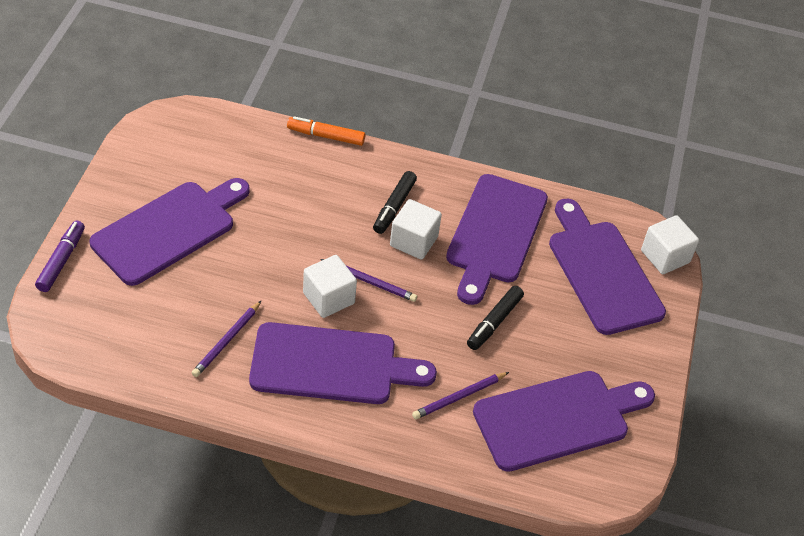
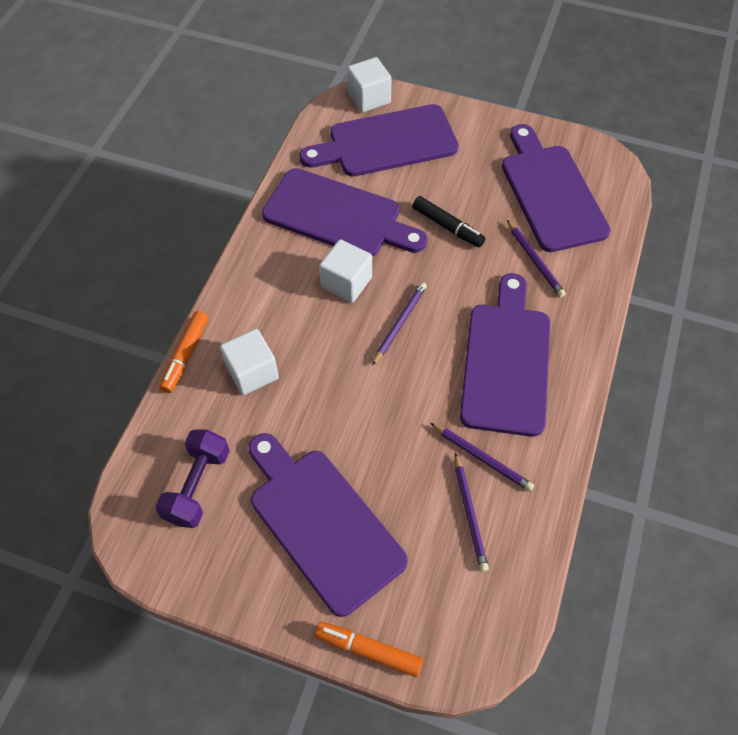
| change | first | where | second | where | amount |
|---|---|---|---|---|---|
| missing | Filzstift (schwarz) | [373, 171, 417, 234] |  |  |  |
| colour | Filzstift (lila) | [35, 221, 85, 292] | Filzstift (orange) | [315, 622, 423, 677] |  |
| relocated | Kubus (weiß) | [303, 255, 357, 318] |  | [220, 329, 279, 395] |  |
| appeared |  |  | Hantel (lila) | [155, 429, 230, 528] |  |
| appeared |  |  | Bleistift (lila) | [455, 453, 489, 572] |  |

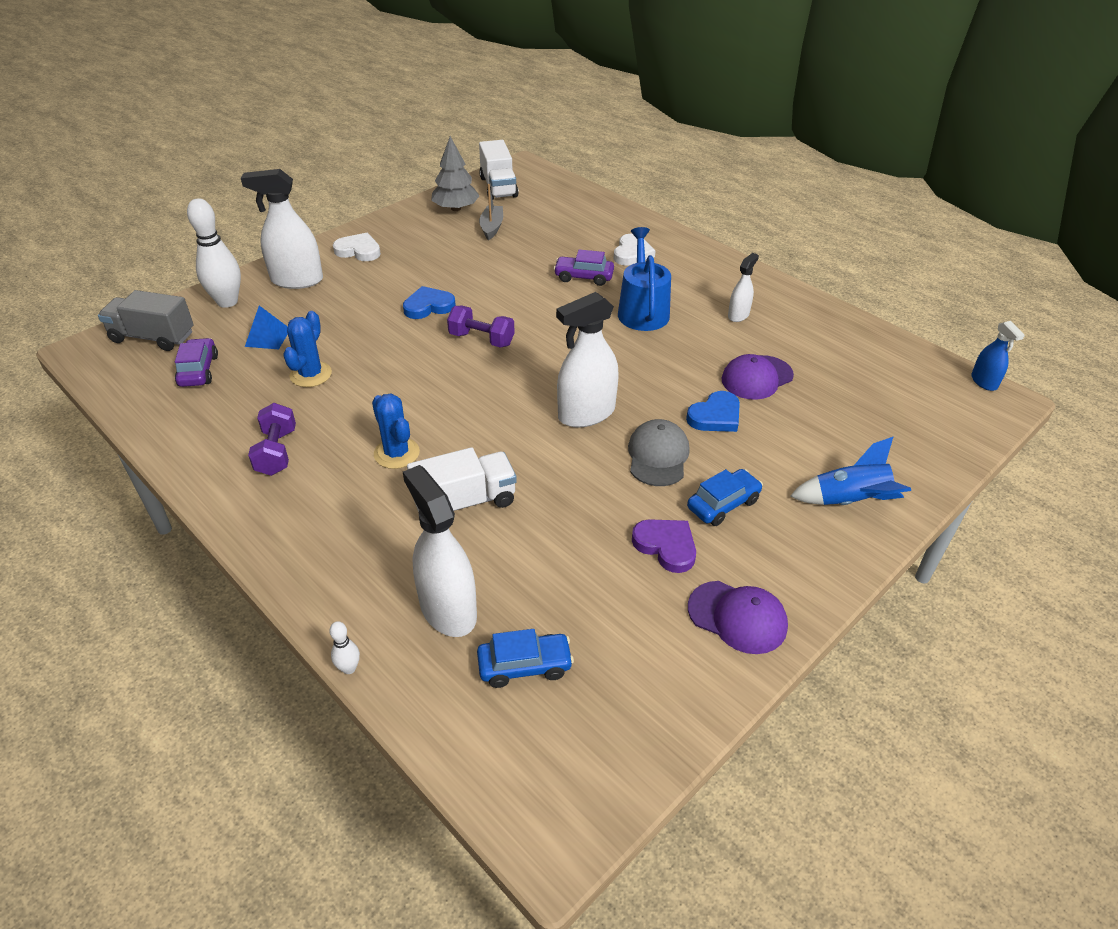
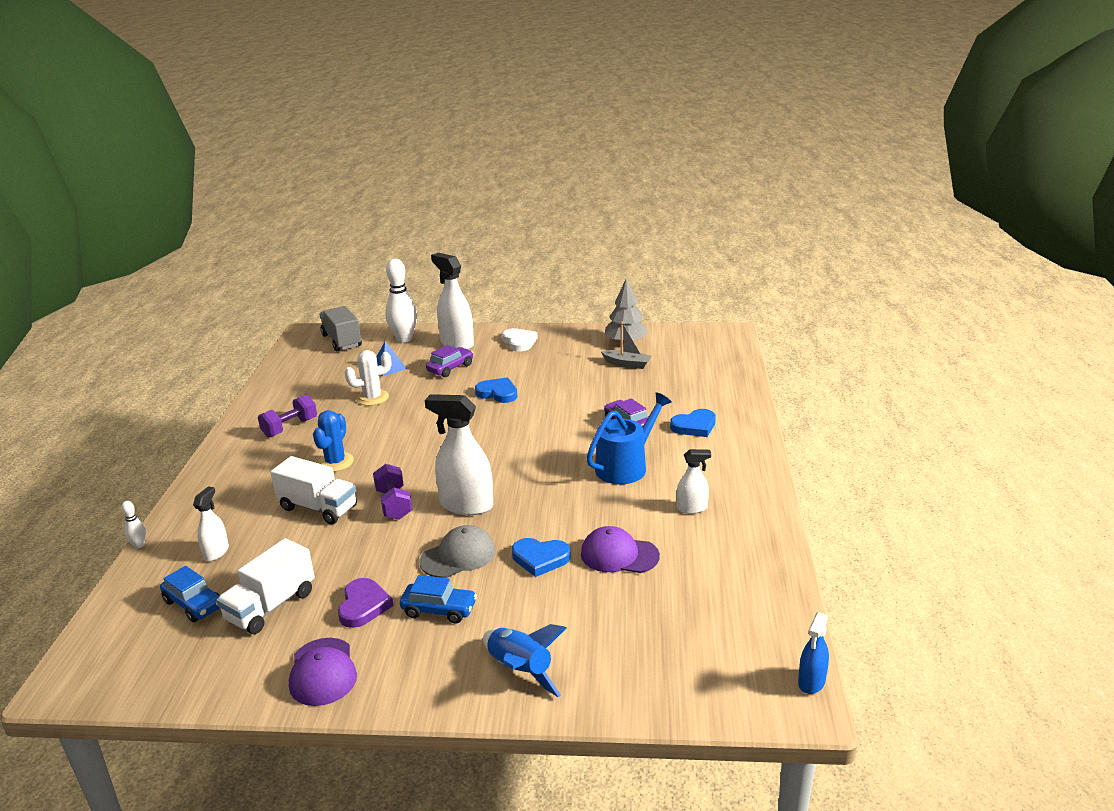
| change | first | where | second | where | amount |
|---|---|---|---|---|---|
| relocated | Lastwagen (weiß) | [479, 140, 519, 199] |  | [216, 538, 315, 634] |  |
| spun | Boot (grau) | [479, 184, 503, 240] |  | [601, 321, 651, 369] | 60 degrees clockwise |
| colour | Herz (weiß) | [614, 234, 656, 266] | Herz (blau) | [670, 409, 716, 437] |  |
| relocated | Hantel (lila) | [447, 305, 515, 348] |  | [373, 464, 412, 520] |  |
| colour | Kaktus (blau) | [283, 311, 332, 387] | Kaktus (weiß) | [344, 350, 391, 406] |  |
| relocated | Auto (lila) | [175, 338, 218, 387] |  | [426, 345, 473, 377] |  |
| size | Sprühflasche (weiß) | [403, 465, 477, 637] |  | [193, 487, 229, 561] | x0.54 |

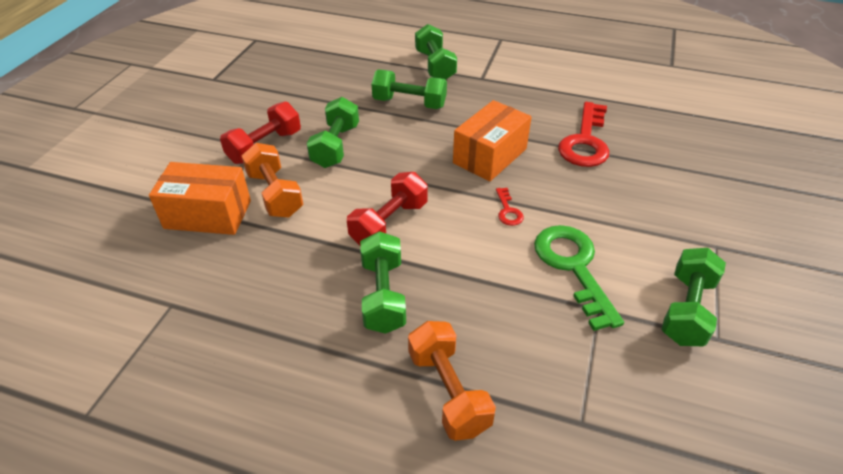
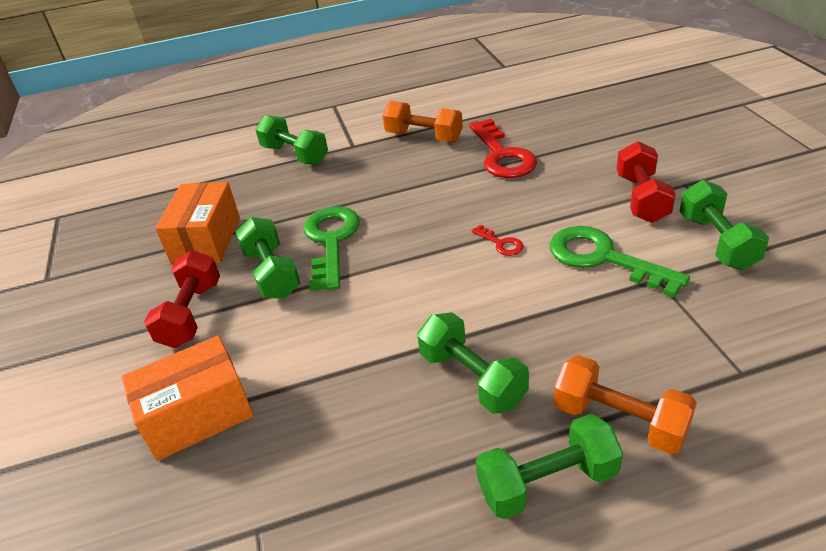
| change | first | where | second | where | amount |
|---|---|---|---|---|---|
| relocated | Hantel (grün) | [371, 70, 447, 109] |  | [476, 414, 623, 519] |  |
| relocated | Schachtel (orange) | [453, 100, 532, 181] |  | [155, 182, 240, 265] |  |
| relocated | Hantel (orange) | [242, 143, 303, 217] |  | [383, 101, 463, 142] |  |
| relocated | Hantel (rot) | [347, 172, 428, 246] |  | [616, 141, 676, 223] |  |
| appeared |  |  | Schlüssel (grün) | [304, 206, 360, 291] |  |

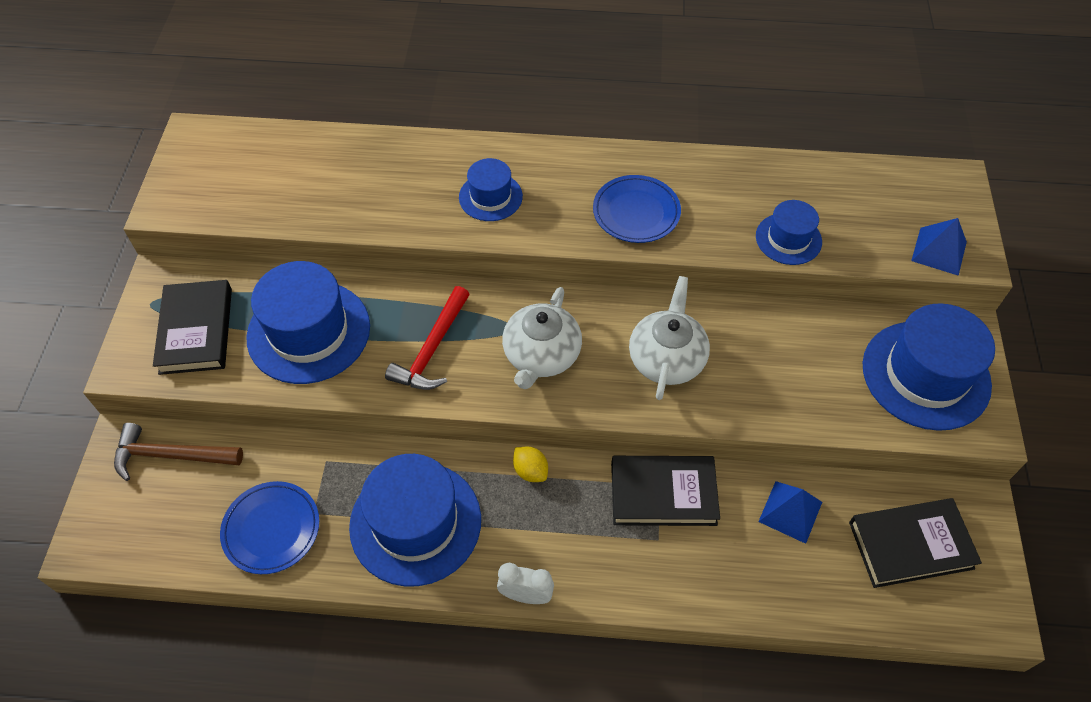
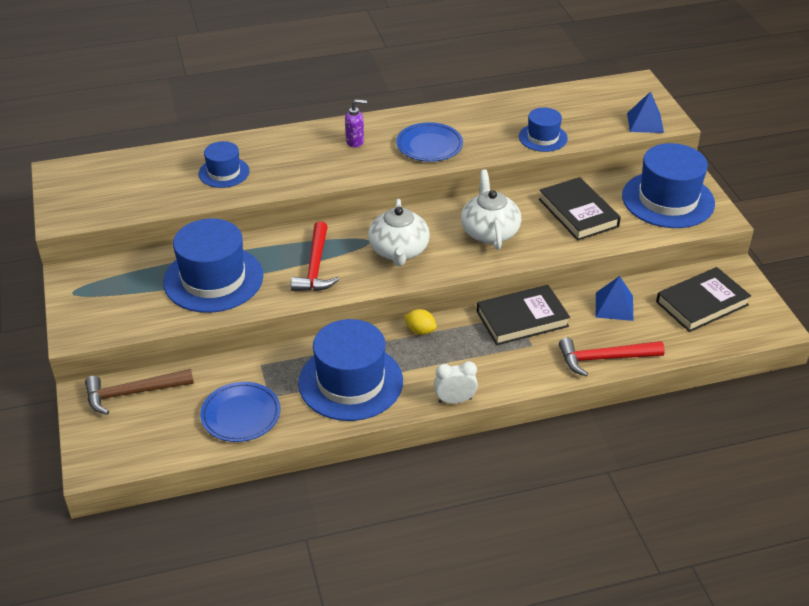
| change | first | where | second | where | amount |
|---|---|---|---|---|---|
| relocated | Hut (blau) | [459, 158, 523, 221] |  | [199, 141, 250, 188] |  |
| relocated | Buch (schwarz) | [153, 280, 232, 375] |  | [539, 177, 621, 240] |  |
| appeared |  |  | Seifenspender (lila) | [345, 99, 367, 148] |  |
| appeared |  |  | Hammer (rot) | [559, 338, 665, 376] |  |

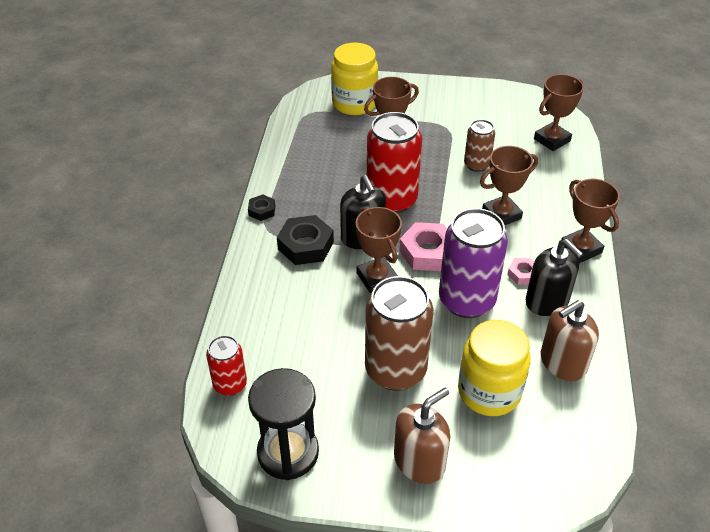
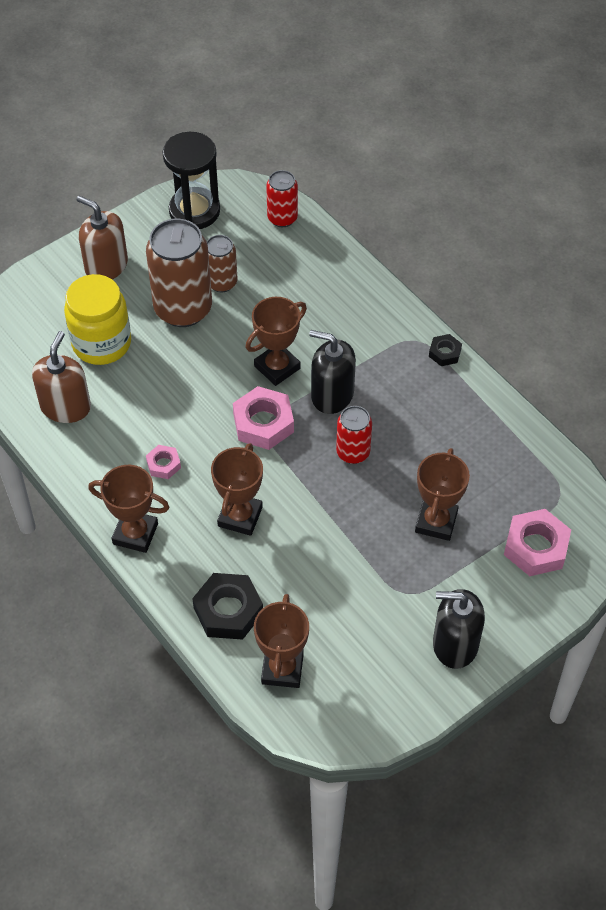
| change | first | where | second | where | amount |
|---|---|---|---|---|---|
| exchanged | Einmachglas (gelb) | [331, 43, 378, 115] | Sechskantmutter (rosa) | [504, 509, 571, 576] |  |
| size | Dose (rot) | [367, 112, 422, 214] |  | [336, 406, 372, 464] | x0.54 |
| relocated | Dose (braun) | [464, 119, 495, 172] |  | [207, 235, 237, 292] |  |
| spun | Pokal (braun) | [356, 207, 402, 293] |  | [246, 297, 307, 386] | 60 degrees counterclockwise |
| missing | Dose (lila) | [439, 208, 508, 318] |  |  |  |
| relocated | Sechskantmutter (schwarz) | [277, 215, 334, 265] |  | [192, 573, 263, 640] |  |
| relocated | Seifenspender (schwarz) | [526, 239, 583, 316] |  | [433, 589, 485, 669] |  |
| spun | Seifenspender (braun) | [394, 388, 450, 484] |  | [76, 196, 128, 279] | 120 degrees clockwise |

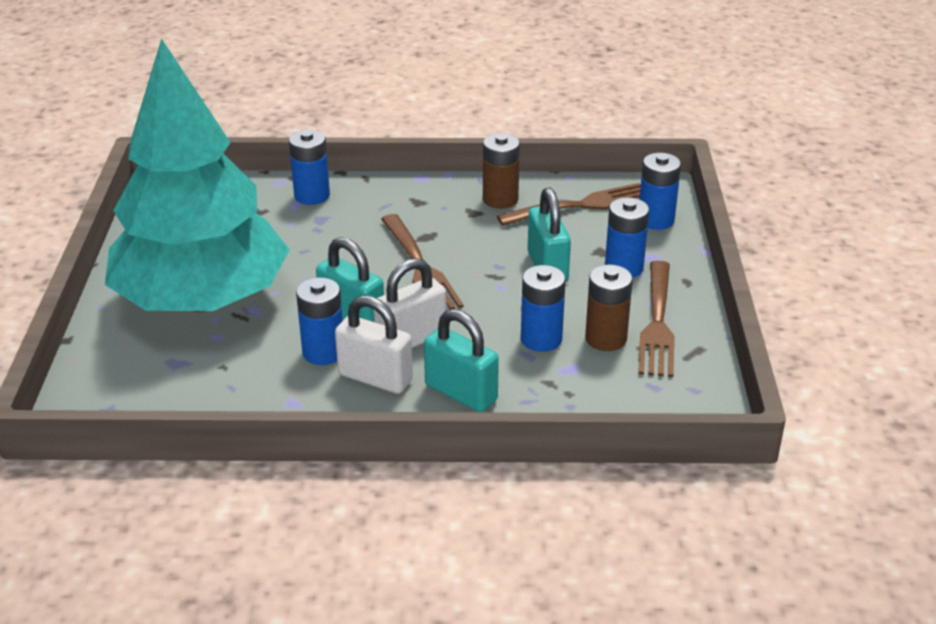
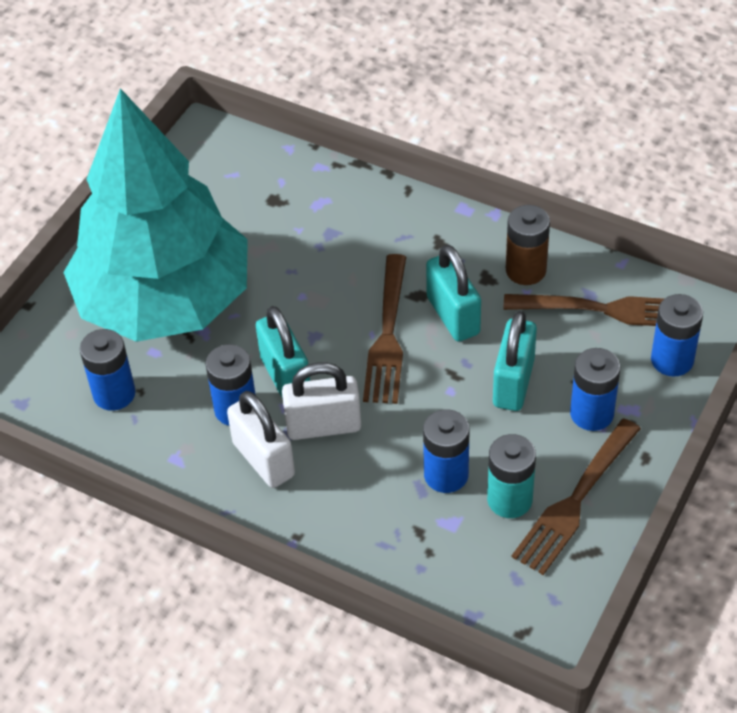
| change | first | where | second | where | amount |
|---|---|---|---|---|---|
| relocated | Batterie (blau) | [289, 130, 330, 205] |  | [80, 329, 136, 411] |  |
| colour | Batterie (braun) | [585, 264, 633, 351] | Batterie (türkis) | [487, 434, 536, 518] |  |
| relocated | Vorhängeschloss (türkis) | [424, 309, 499, 412] |  | [426, 244, 481, 342] |  |

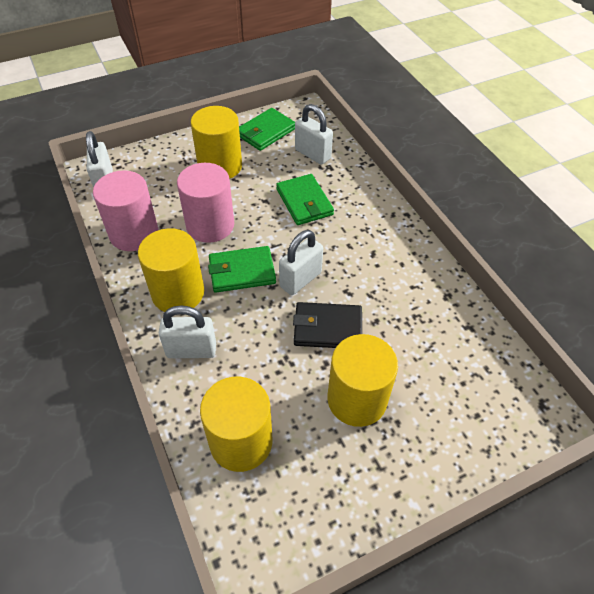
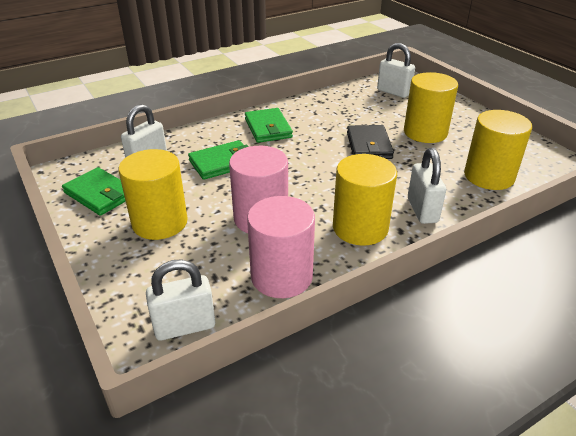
| change | first | where | second | where | amount |
|---|---|---|---|---|---|
| relocated | Vorhängeschloss (weiß) | [279, 230, 323, 295] |  | [377, 43, 415, 98] |  |
| relocated | Geldbörse (grün) | [208, 246, 276, 293] |  | [245, 108, 293, 143] |  |

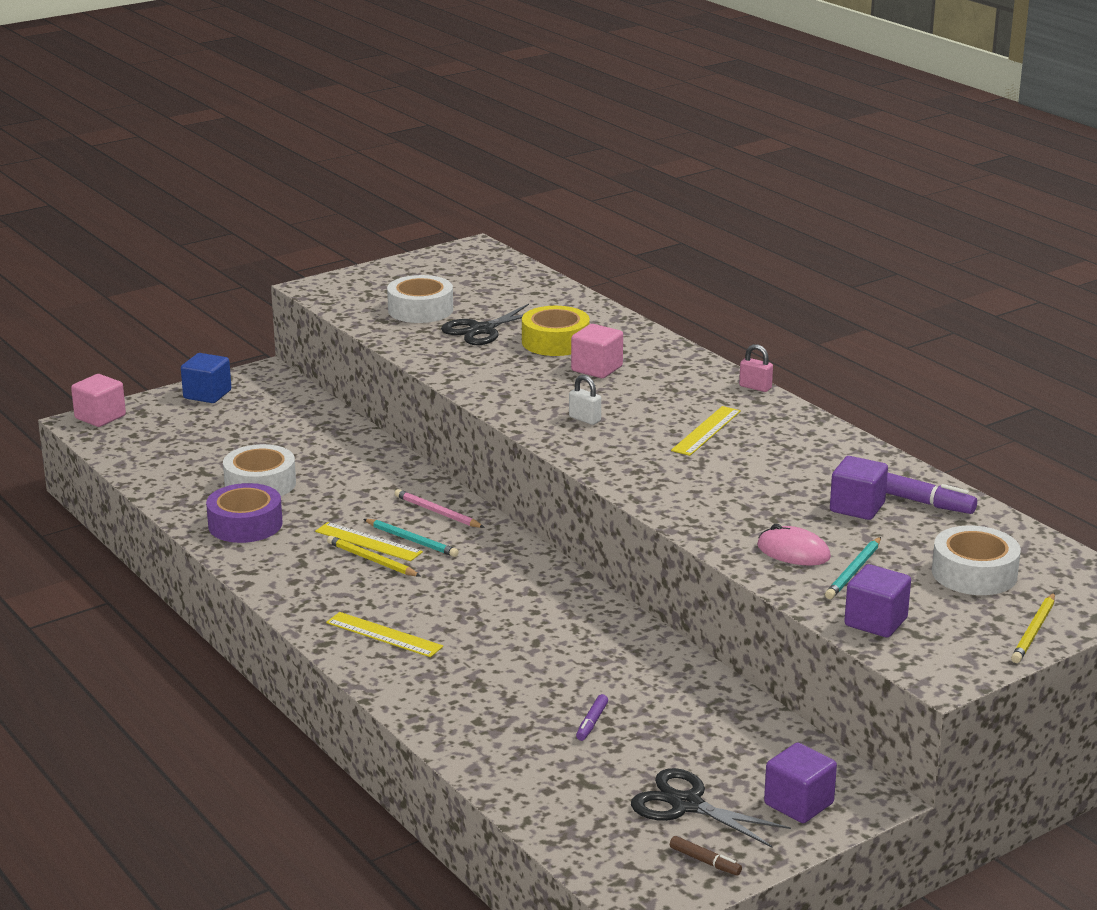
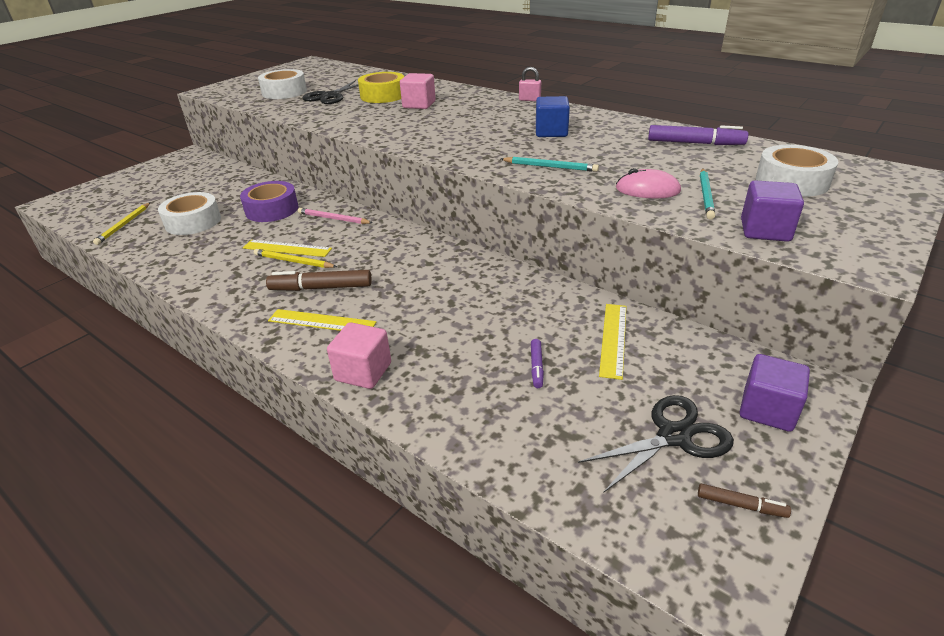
| change | first | where | second | where | amount |
|---|---|---|---|---|---|
| relocated | Kubus (blau) | [181, 353, 231, 403] |  | [536, 96, 570, 137] |  |
| relocated | Kubus (rosa) | [71, 374, 126, 427] |  | [327, 322, 391, 389] |  |
| missing | Vorhängeschloss (weiß) | [569, 375, 601, 425] |  |  |  |
| relocated | Lineal (gelb) | [671, 406, 741, 456] |  | [599, 304, 626, 380] |  |
| missing | Kubus (lila) | [830, 456, 888, 520] |  |  |  |
| relocated | Klebeband (lila) | [206, 483, 283, 543] |  | [240, 181, 299, 222] |  |
| relocated | Bleistift (türkis) | [364, 519, 459, 557] |  | [501, 157, 599, 172] |  |
| relocated | Bleistift (gelb) | [1011, 593, 1055, 663] |  | [93, 203, 150, 245] |  |
| spun | Schere (schwarz) | [631, 768, 791, 848] |  | [578, 395, 734, 493] | 135 degrees clockwise |
| appeared |  |  | Filzstift (braun) | [266, 270, 372, 291] |  |

